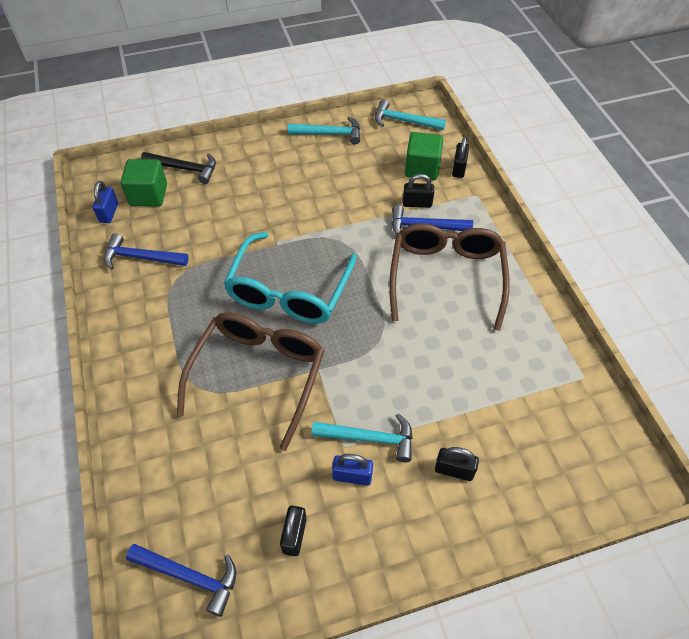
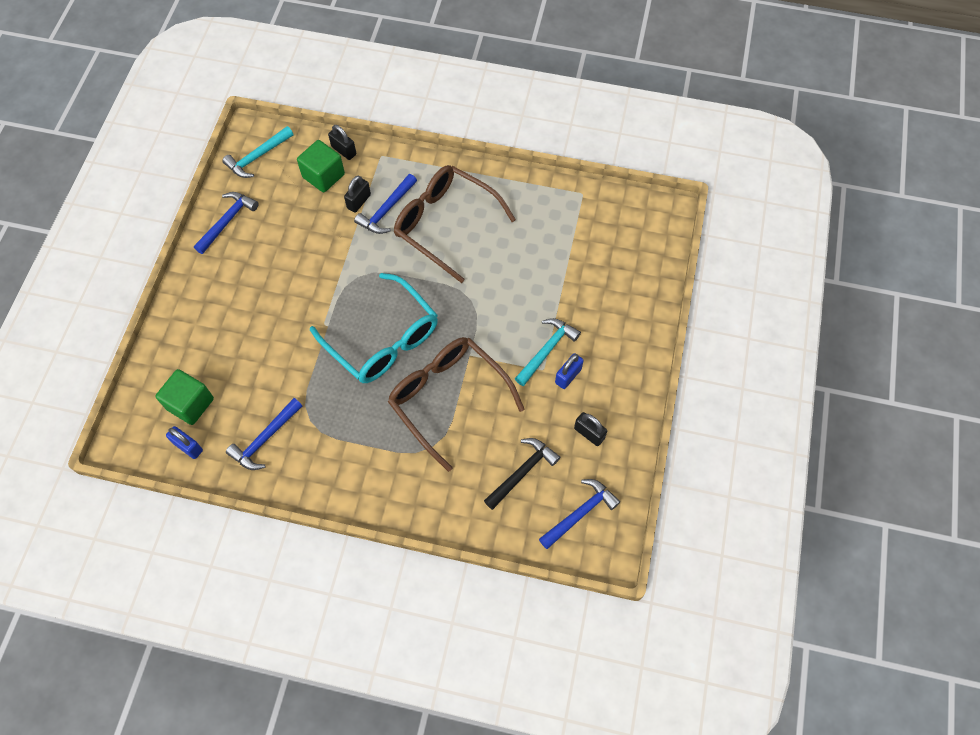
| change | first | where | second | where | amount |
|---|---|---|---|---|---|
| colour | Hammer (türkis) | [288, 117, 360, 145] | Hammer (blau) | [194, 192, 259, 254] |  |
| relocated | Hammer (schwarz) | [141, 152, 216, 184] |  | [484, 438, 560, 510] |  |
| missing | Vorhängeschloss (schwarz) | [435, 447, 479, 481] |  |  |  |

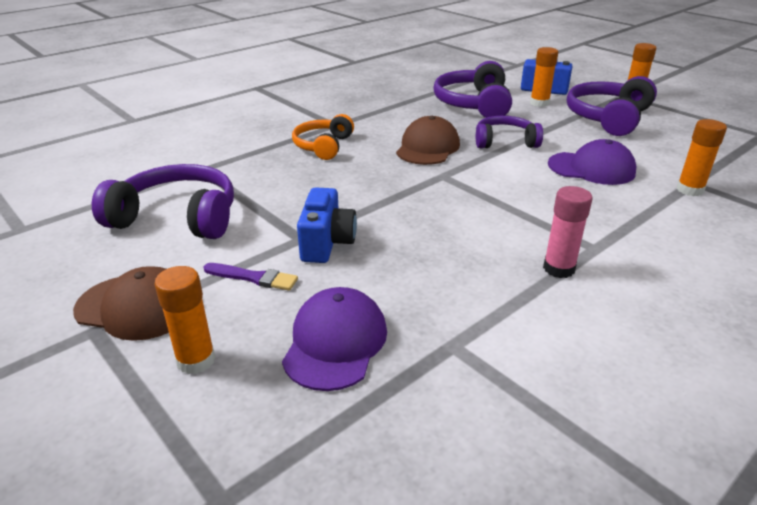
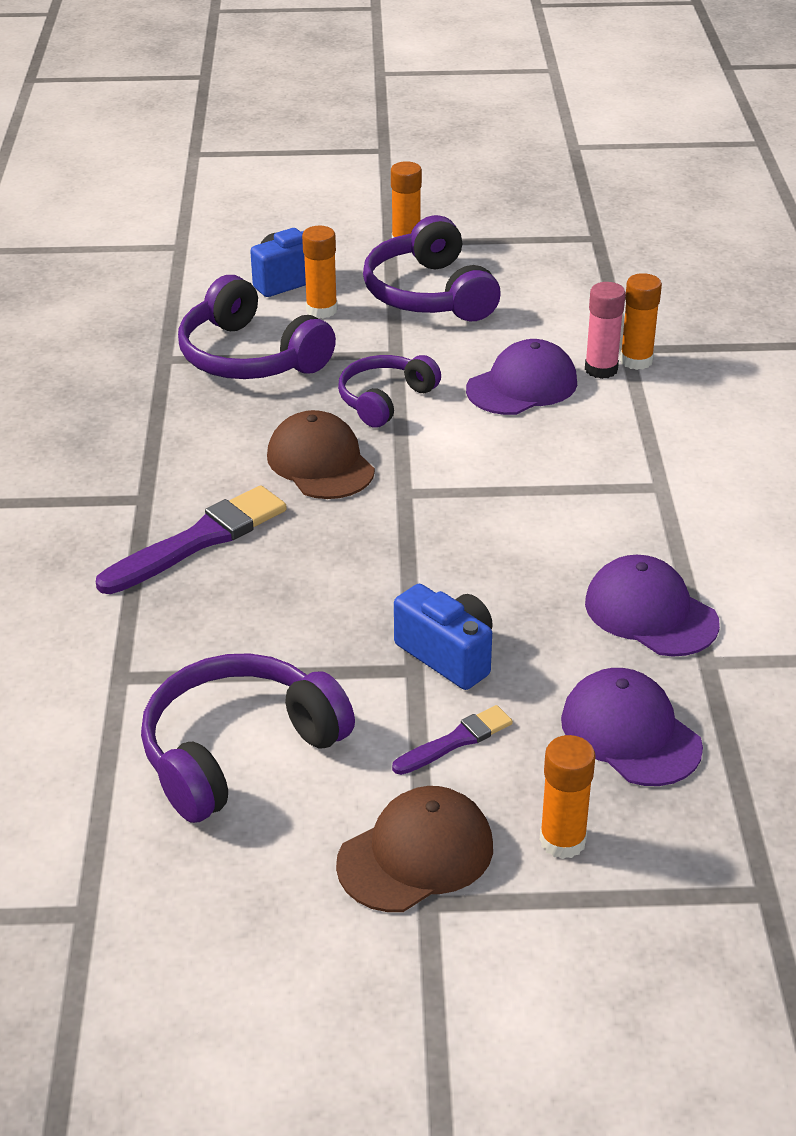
| change | first | where | second | where | amount |
|---|---|---|---|---|---|
| exchanged | Kopfhörer (orange) | [292, 114, 354, 160] | Pinsel (lila) | [96, 485, 287, 594] |  |
| relocated | Klebestift (rosa) | [543, 186, 592, 278] |  | [585, 282, 626, 379] |  |
| appeared |  |  | Kappe (lila) | [585, 555, 720, 657] |  |

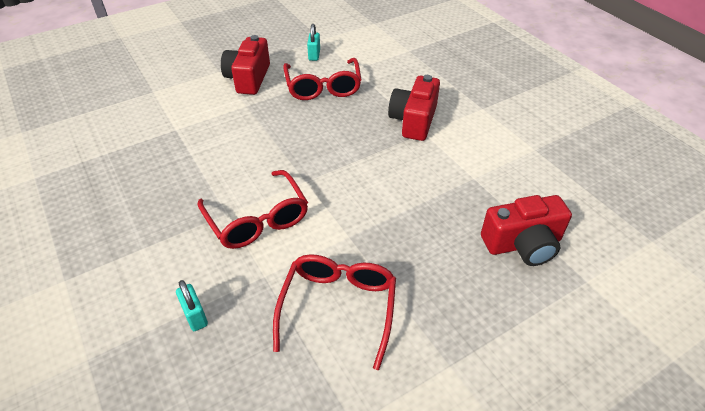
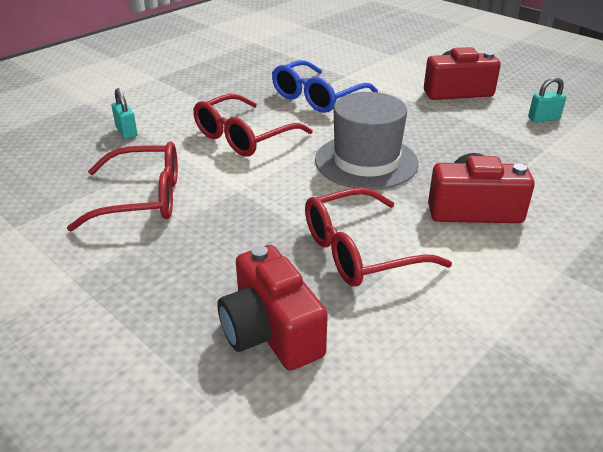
| change | first | where | second | where | amount |
|---|---|---|---|---|---|
| relocated | Brille (rot) | [283, 58, 361, 100] |  | [305, 188, 452, 287] |  |
| spun | Vorhängeschloss (türkis) | [176, 280, 208, 331] |  | [112, 88, 137, 139] | 75 degrees counterclockwise |
| appeared |  |  | Brille (blau) | [272, 60, 378, 113] |  |
| appeared |  |  | Hut (grau) | [315, 92, 419, 190] |  |

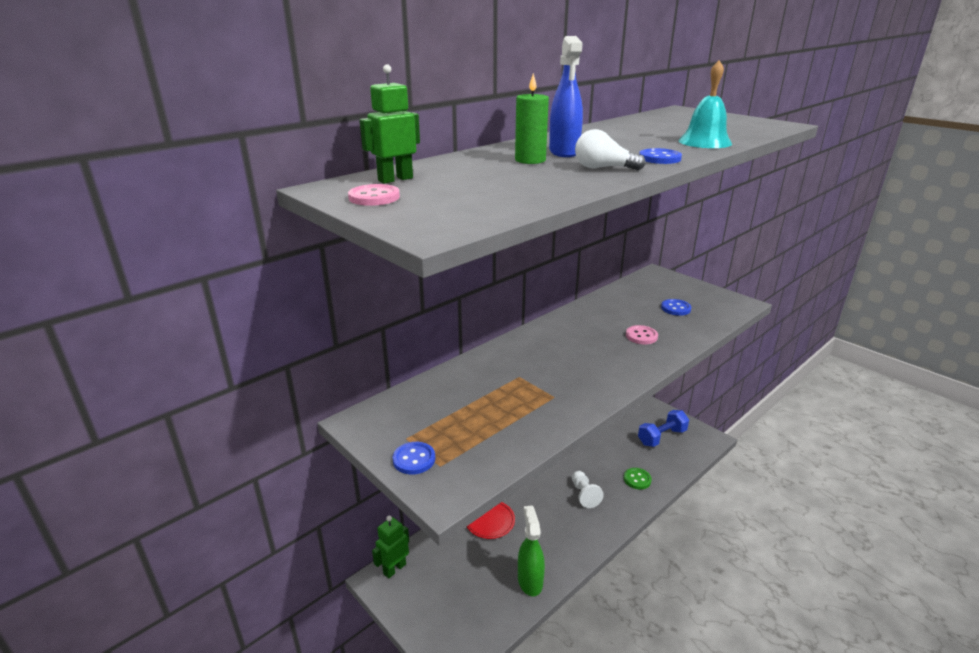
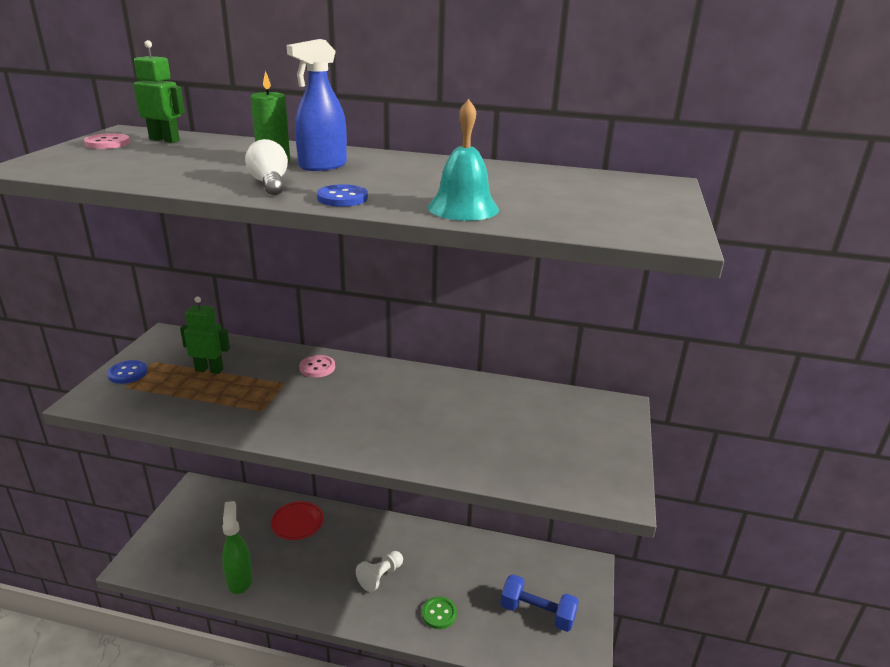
| change | first | where | second | where | amount |
|---|---|---|---|---|---|
| missing | Knopf (blau) | [661, 299, 691, 316] |  |  |  |
| relocated | Knopf (rosa) | [626, 325, 658, 344] |  | [299, 355, 335, 378] |  |
| spun | Sprühflasche (grün) | [518, 506, 545, 596] |  | [222, 501, 253, 594] | 60 degrees counterclockwise |
| relocated | Roboter (grün) | [372, 516, 409, 579] |  | [180, 296, 230, 374] |  |

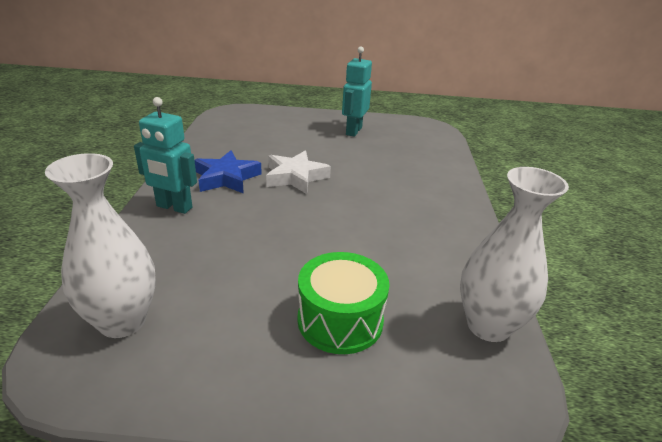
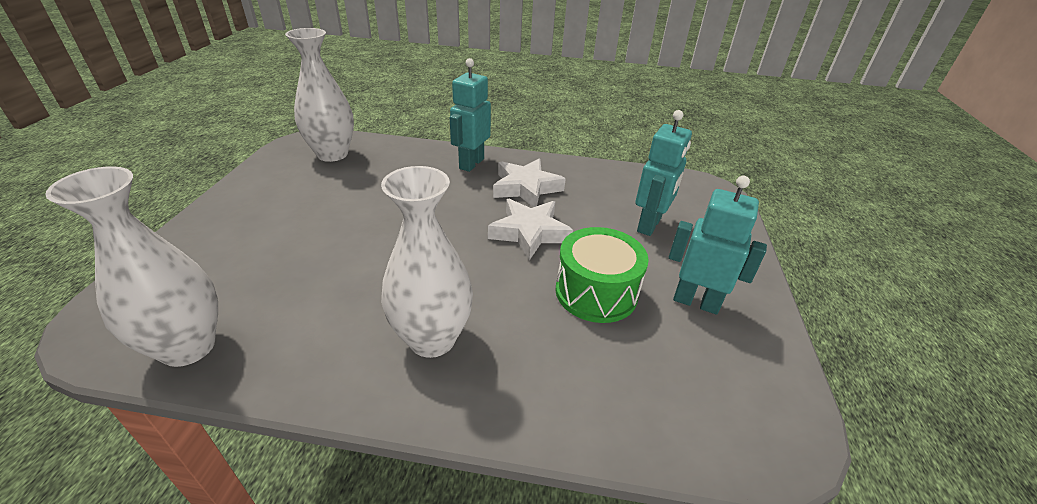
| change | first | where | second | where | amount |
|---|---|---|---|---|---|
| colour | Stern (blau) | [195, 150, 262, 194] | Stern (weiß) | [493, 158, 566, 207] |  |
| relocated | Trommel (grün) | [297, 252, 389, 354] |  | [556, 227, 649, 323] |  |
| appeared |  |  | Roboter (türkis) | [635, 110, 692, 236] |  |
| appeared |  |  | Vase (weiß) | [381, 166, 473, 358] |  |

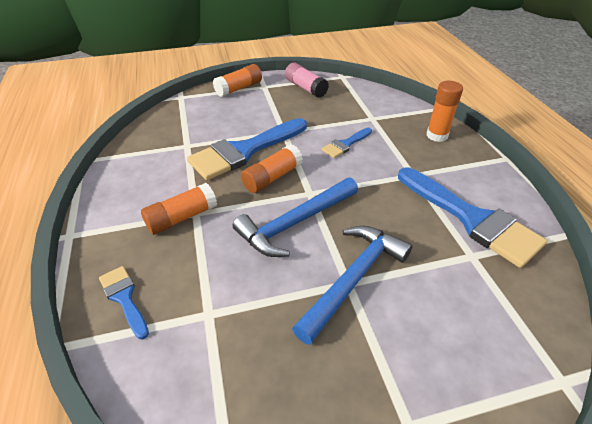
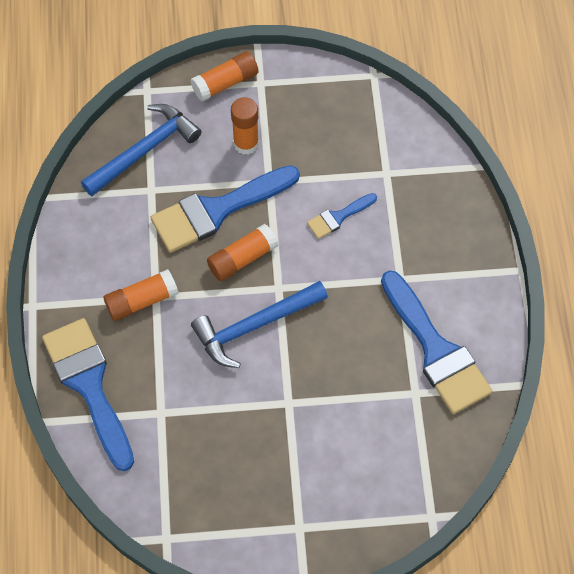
| change | first | where | second | where | amount |
|---|---|---|---|---|---|
| missing | Klebestift (rosa) | [285, 63, 329, 98] |  |  |  |
| relocated | Klebestift (orange) | [426, 81, 463, 142] |  | [231, 97, 259, 155] |  |
| relocated | Hammer (blau) | [292, 226, 413, 345] |  | [81, 104, 202, 196] |  |
| size | Pinsel (blau) | [99, 266, 149, 339] |  | [42, 318, 134, 471] | x2.05 |

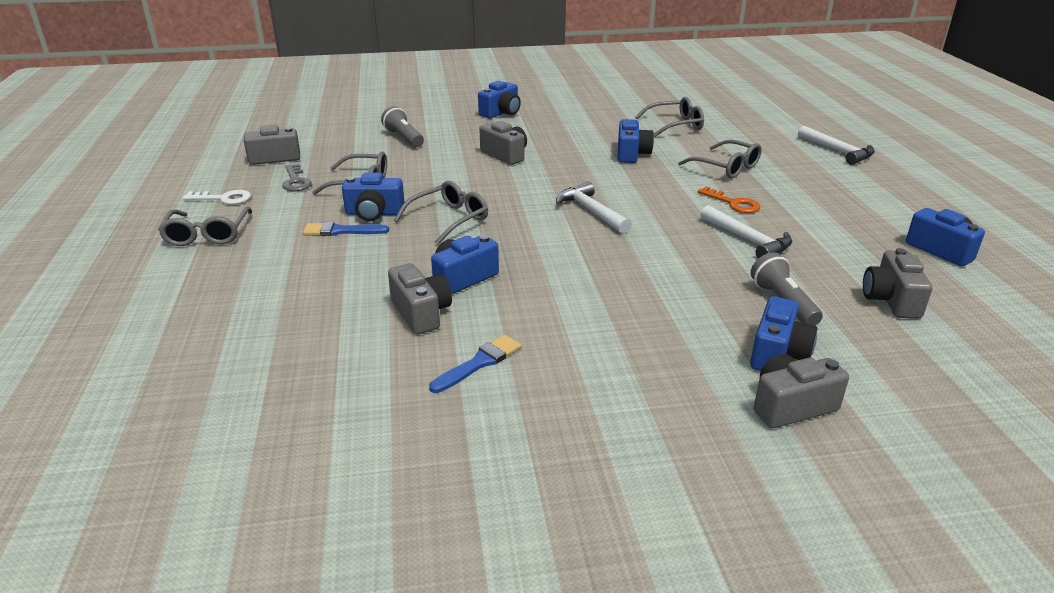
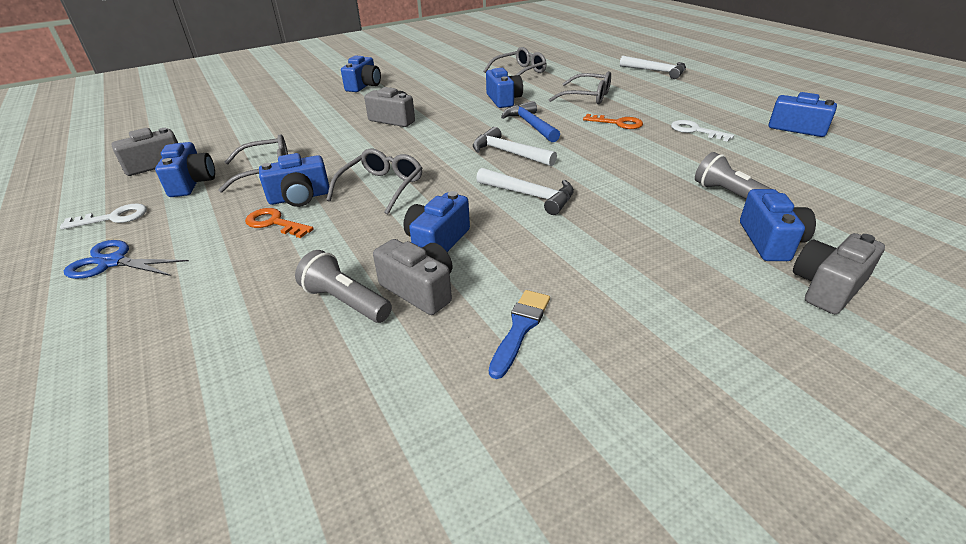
| change | first | where | second | where | amount |
|---|---|---|---|---|---|
| relocated | Taschenlampe (grau) | [381, 106, 424, 147] |  | [295, 250, 392, 323] |  |
| exchanged | Schlüssel (grau) | [282, 164, 312, 191] | Kamera (blau) | [155, 142, 215, 197] |  |
| relocated | Hammer (weiß) | [700, 205, 792, 259] |  | [476, 168, 574, 215] |  |
| exchanged | Brille (grau) | [158, 206, 252, 246] | Schere (blau) | [64, 240, 189, 279] |  |
| exchanged | Pinsel (blau) | [303, 222, 389, 236] | Schlüssel (orange) | [245, 208, 314, 238] |  |
| missing | Kamera (grau) | [863, 248, 932, 319] |  |  |  |
| appeared |  |  | Hammer (blau) | [501, 101, 560, 142] |  |
| appeared |  |  | Schlüssel (weiß) | [671, 120, 734, 142] |  |

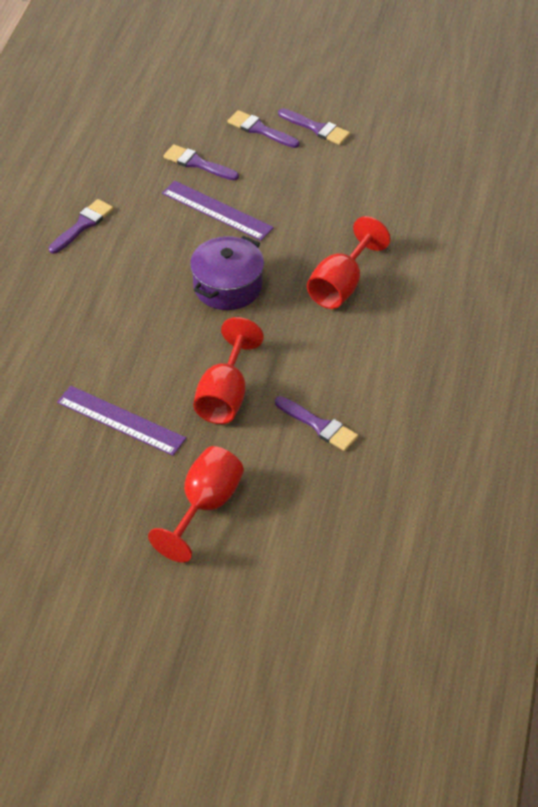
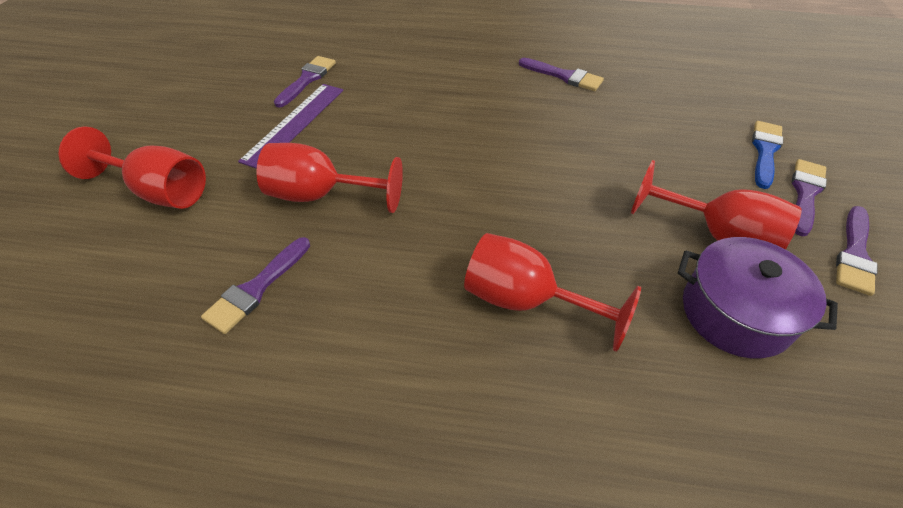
| change | first | where | second | where | amount |
|---|---|---|---|---|---|
| relocated | Pinsel (lila) | [163, 144, 239, 180] |  | [274, 56, 336, 107] |  |
| missing | Lineal (lila) | [162, 181, 274, 241] |  |  |  |
| relocated | Kochtopf (lila) | [190, 236, 264, 310] |  | [678, 237, 838, 358] |  |
| appeared |  |  | Pinsel (blau) | [752, 121, 783, 189] |  |
| appeared |  |  | Kelch (rot) | [631, 160, 801, 250] |  |

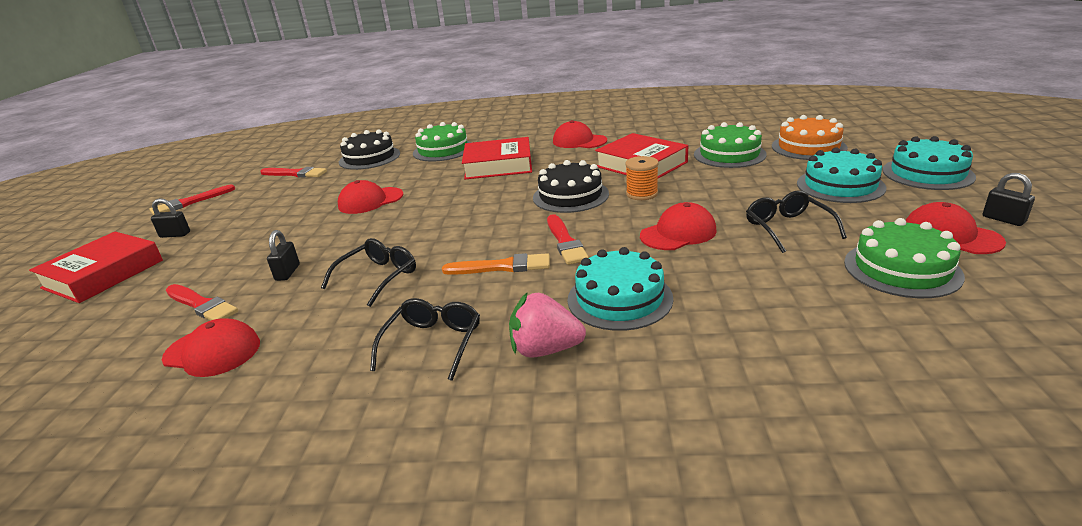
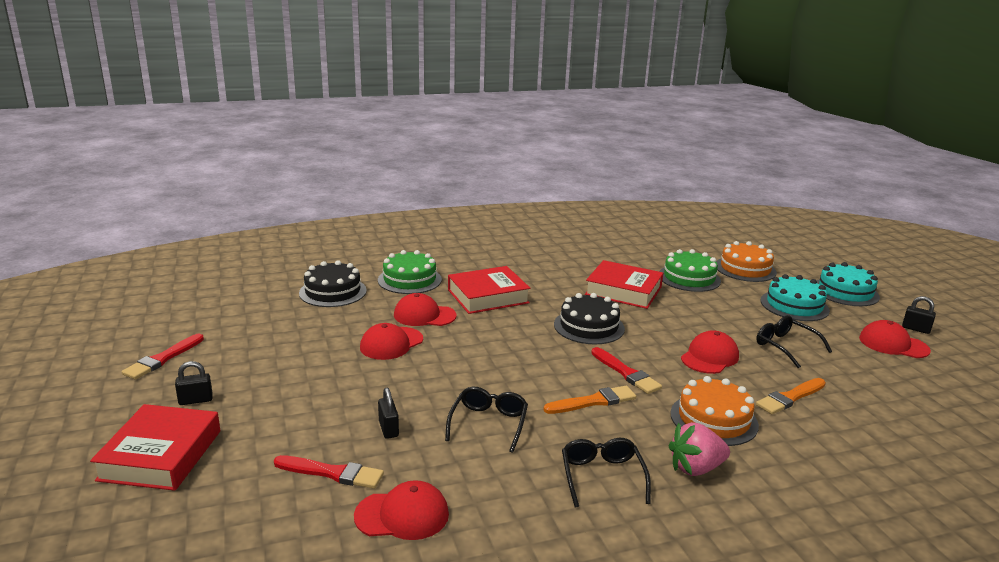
| change | first | where | second | where | amount |
|---|---|---|---|---|---|
| relocated | Kappe (rot) | [553, 120, 607, 148] |  | [394, 293, 457, 326] |  |
| missing | Garnrolle (orange) | [625, 156, 659, 200] |  |  |  |
| missing | Pinsel (rot) | [260, 167, 327, 177] |  |  |  |
| missing | Kuchen (grün) | [844, 218, 965, 298] |  |  |  |
| colour | Kuchen (türkis) | [567, 247, 673, 331] | Kuchen (orange) | [670, 376, 759, 446] |  |
| appeared |  |  | Pinsel (orange) | [756, 378, 826, 414] |  |

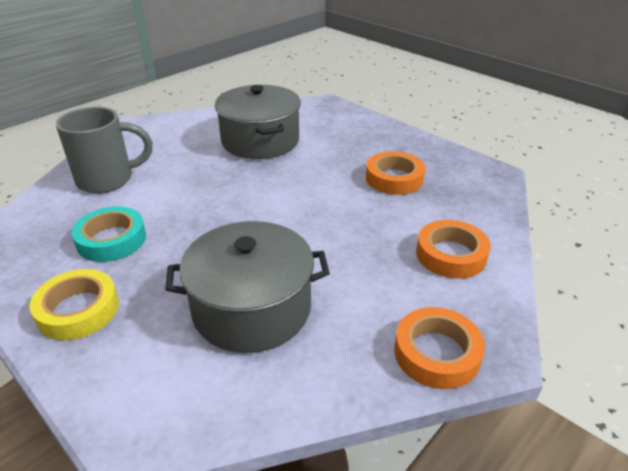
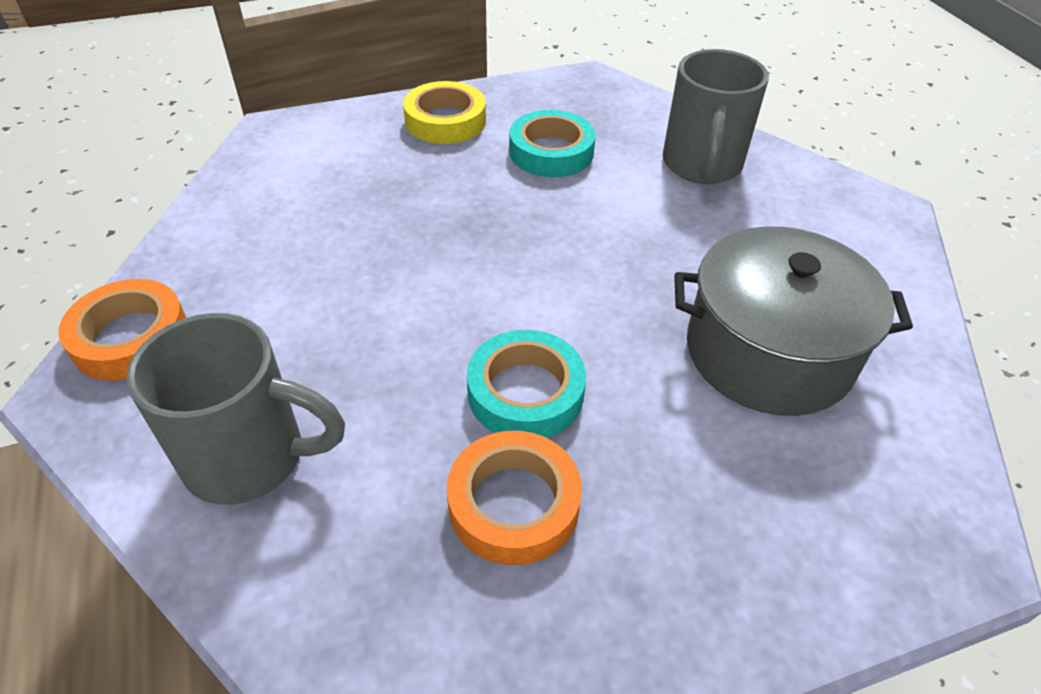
| change | first | where | second | where | amount |
|---|---|---|---|---|---|
| exchanged | Klebeband (orange) | [416, 220, 491, 279] | Tasse (grau) | [126, 313, 345, 505] |  |
| missing | Kochtopf (grau) | [165, 221, 330, 353] |  |  |  |
| appeared |  |  | Klebeband (türkis) | [467, 330, 586, 438] |  |

